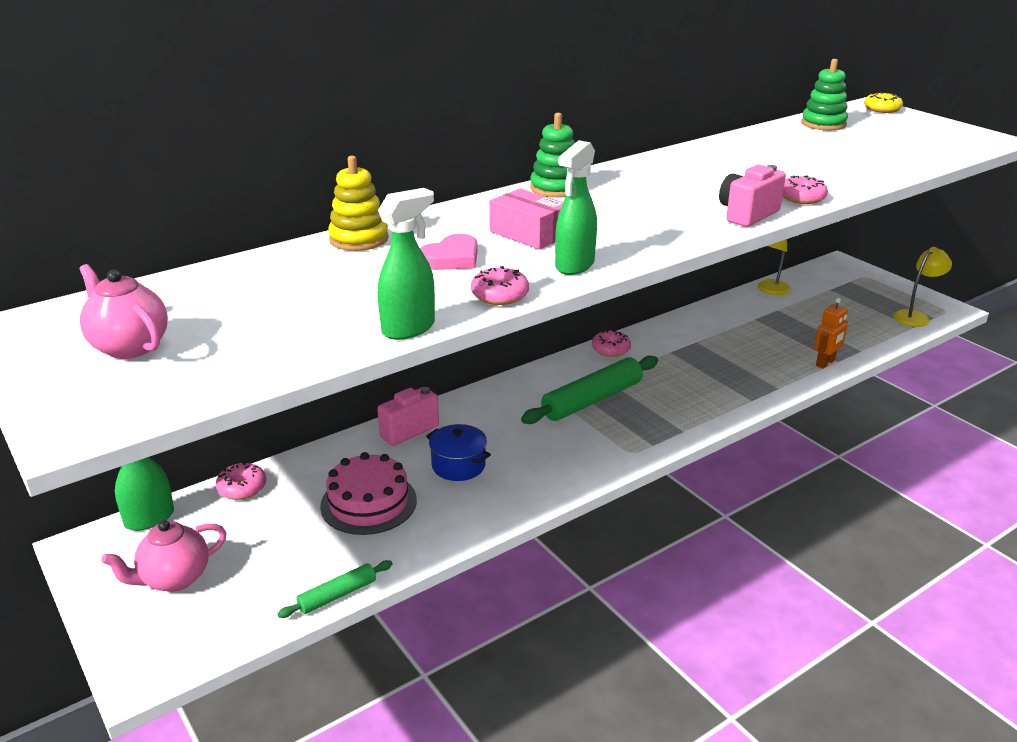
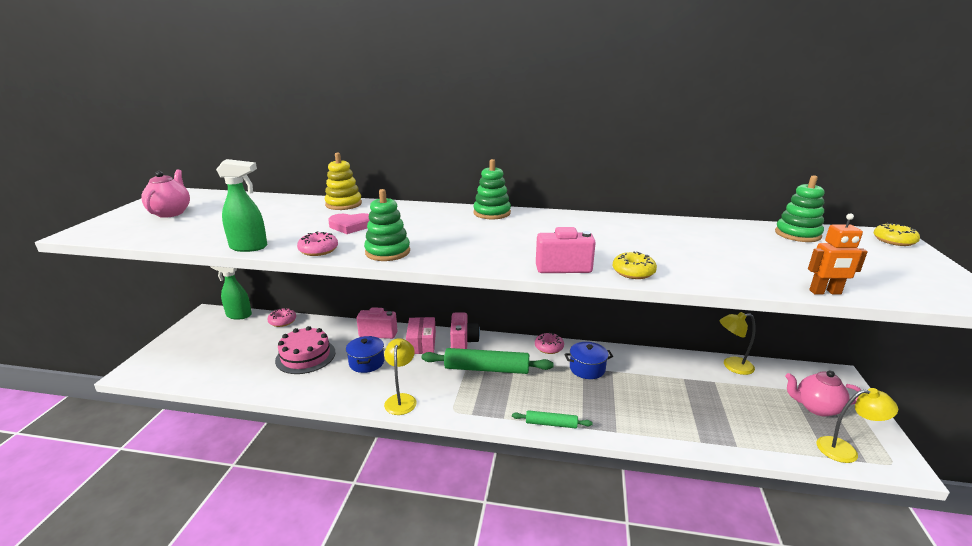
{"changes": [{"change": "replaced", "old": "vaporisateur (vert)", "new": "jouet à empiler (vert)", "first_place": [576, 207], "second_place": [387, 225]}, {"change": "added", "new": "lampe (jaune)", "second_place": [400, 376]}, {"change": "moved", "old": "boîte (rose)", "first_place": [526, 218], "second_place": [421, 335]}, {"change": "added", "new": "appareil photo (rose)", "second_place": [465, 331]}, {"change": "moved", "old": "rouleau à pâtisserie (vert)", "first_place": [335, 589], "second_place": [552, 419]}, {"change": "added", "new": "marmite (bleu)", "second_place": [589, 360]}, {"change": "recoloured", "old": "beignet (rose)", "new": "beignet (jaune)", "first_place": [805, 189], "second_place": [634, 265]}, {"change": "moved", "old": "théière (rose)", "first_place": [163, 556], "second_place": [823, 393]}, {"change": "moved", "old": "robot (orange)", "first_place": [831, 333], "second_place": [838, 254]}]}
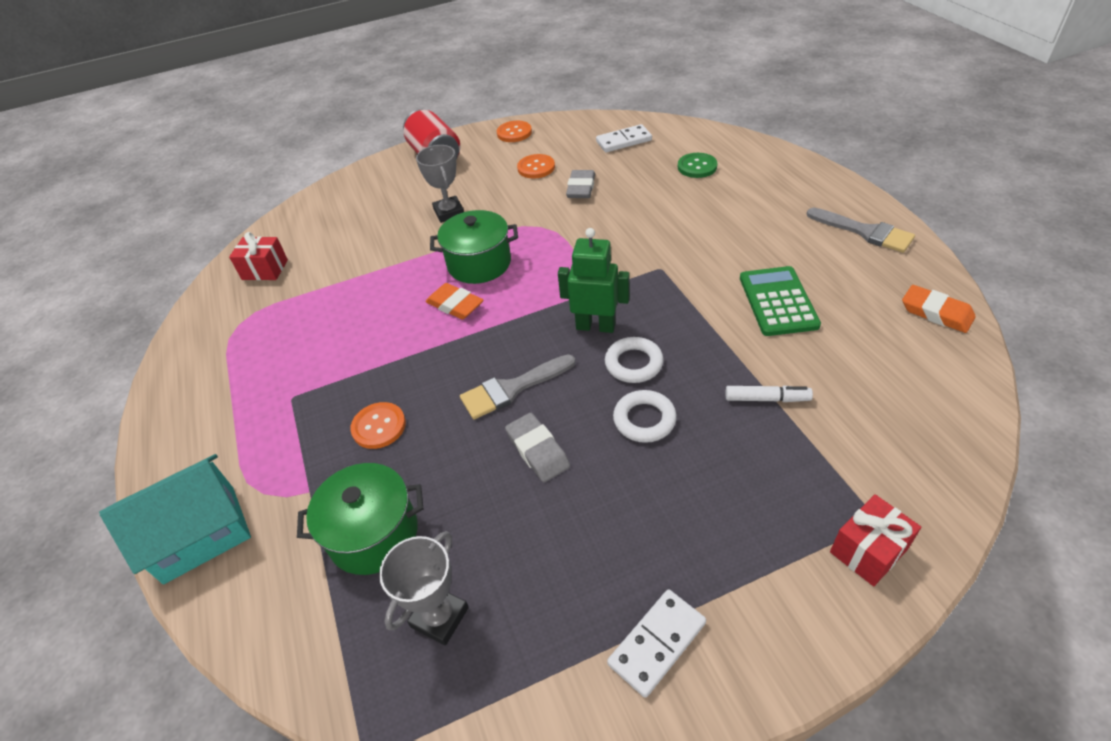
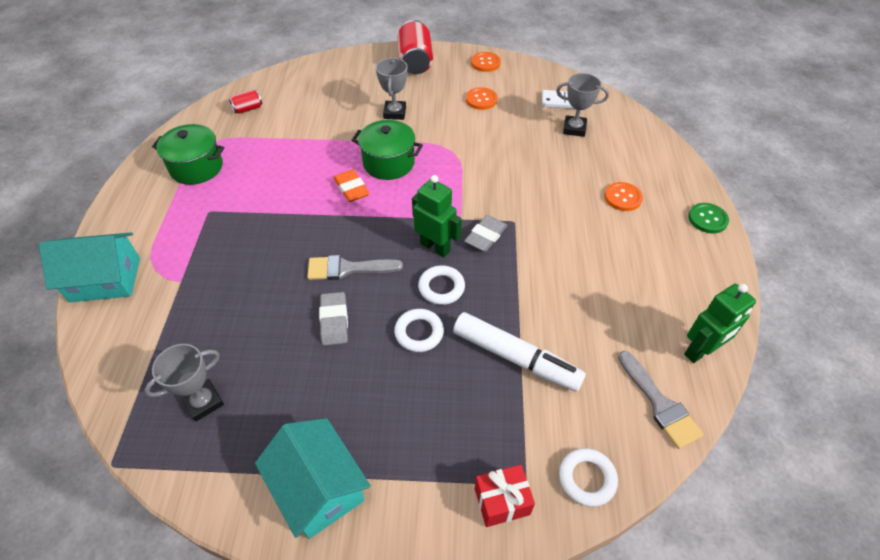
{"changes": [{"change": "moved", "old": "marmite (vert)", "first_place": [360, 519], "second_place": [188, 154]}, {"change": "replaced", "old": "cadeau (rouge)", "new": "canette (rouge)", "first_place": [258, 256], "second_place": [245, 101]}, {"change": "replaced", "old": "domino (blanc)", "new": "maison (turquoise)", "first_place": [656, 643], "second_place": [313, 478]}, {"change": "resized", "old": "feutre (blanc)", "first_place": [769, 394], "second_place": [519, 352], "factor": 2.01}, {"change": "moved", "old": "gomme (gris)", "first_place": [580, 184], "second_place": [485, 233]}, {"change": "added", "new": "trophée (gris)", "second_place": [582, 105]}, {"change": "added", "new": "anneau (blanc)", "second_place": [588, 477]}, {"change": "moved", "old": "bouton (orange)", "first_place": [378, 425], "second_place": [624, 196]}, {"change": "moved", "old": "pinceau (gris)", "first_place": [861, 230], "second_place": [661, 400]}, {"change": "replaced", "old": "gomme (orange)", "new": "robot (vert)", "first_place": [939, 309], "second_place": [720, 323]}, {"change": "moved", "old": "bouton (vert)", "first_place": [698, 165], "second_place": [708, 218]}, {"change": "removed", "old": "calculatrice (vert)", "first_place": [780, 301]}]}
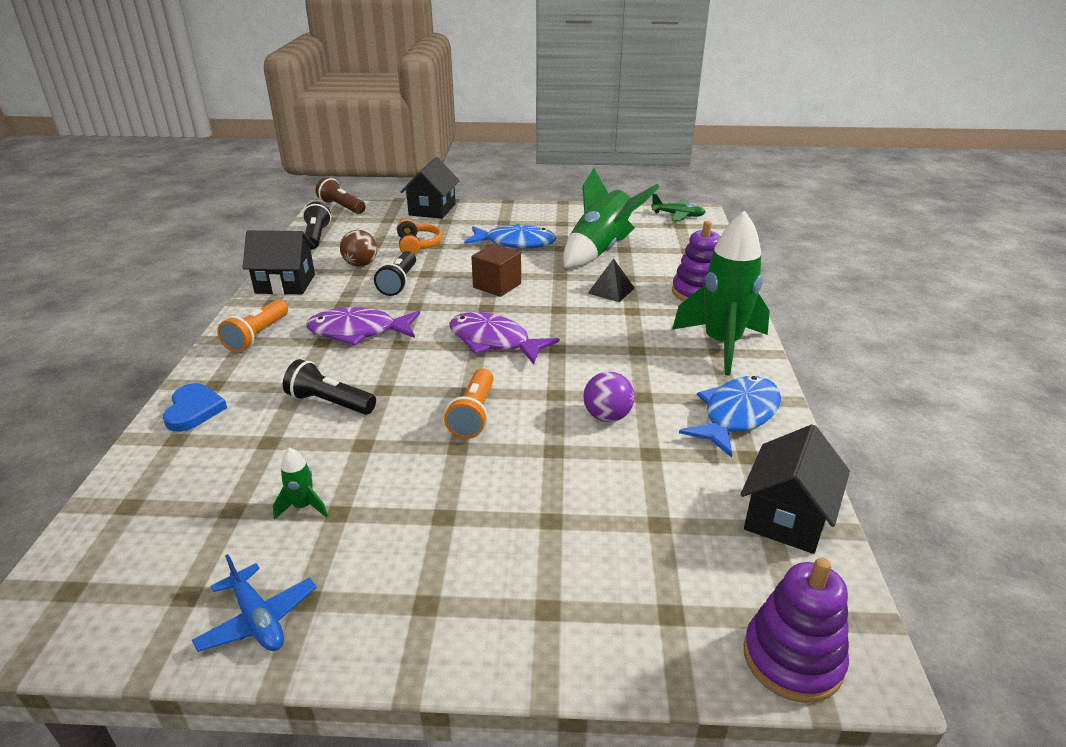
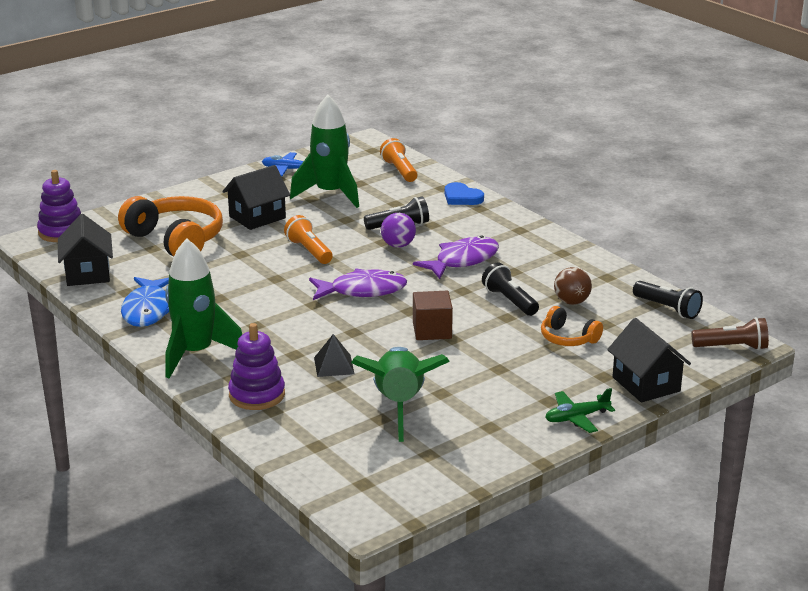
{"changes": [{"change": "added", "new": "casque audio (orange)", "second_place": [170, 226]}, {"change": "moved", "old": "maison (noir)", "first_place": [279, 262], "second_place": [256, 197]}, {"change": "resized", "old": "fusée (vert)", "first_place": [300, 483], "second_place": [324, 151], "factor": 2.46}, {"change": "moved", "old": "lampe de poche (orange)", "first_place": [252, 326], "second_place": [398, 160]}, {"change": "moved", "old": "balle (violet)", "first_place": [609, 396], "second_place": [398, 230]}, {"change": "moved", "old": "avion (vert)", "first_place": [678, 207], "second_place": [580, 410]}, {"change": "removed", "old": "poisson (bleu)", "first_place": [510, 236]}]}
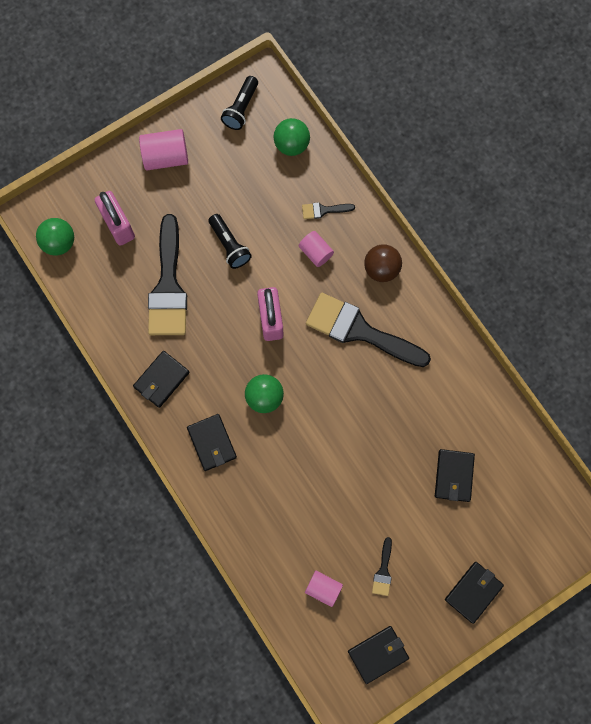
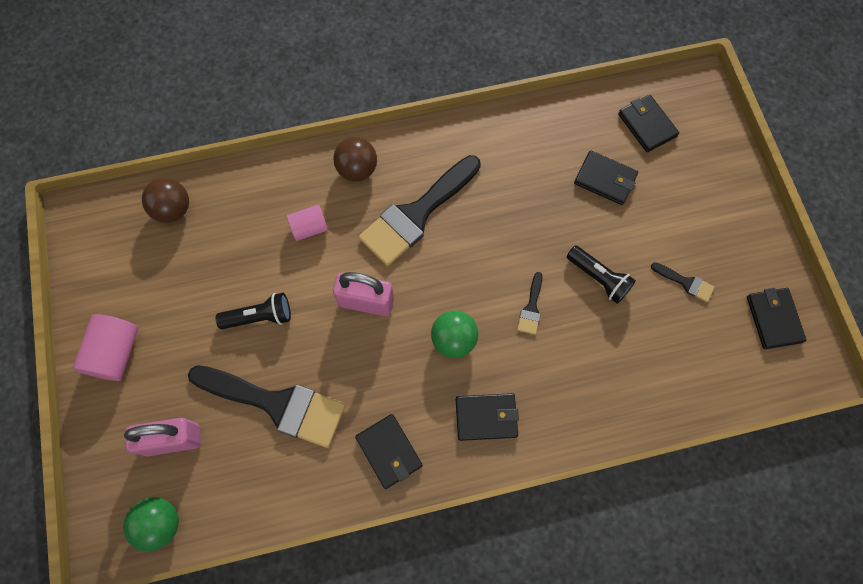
{"changes": [{"change": "recoloured", "old": "balle (vert)", "new": "balle (marron)", "first_place": [292, 137], "second_place": [165, 200]}, {"change": "moved", "old": "pinceau (noir)", "first_place": [328, 210], "second_place": [529, 303]}, {"change": "moved", "old": "lampe de poche (noir)", "first_place": [239, 103], "second_place": [601, 275]}, {"change": "moved", "old": "portefeuille (noir)", "first_place": [474, 593], "second_place": [648, 123]}, {"change": "removed", "old": "cylindre (rose)", "first_place": [324, 589]}]}
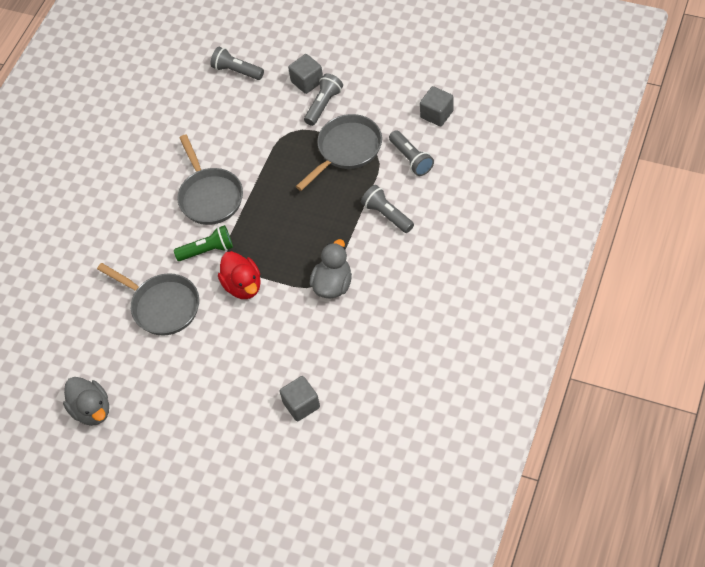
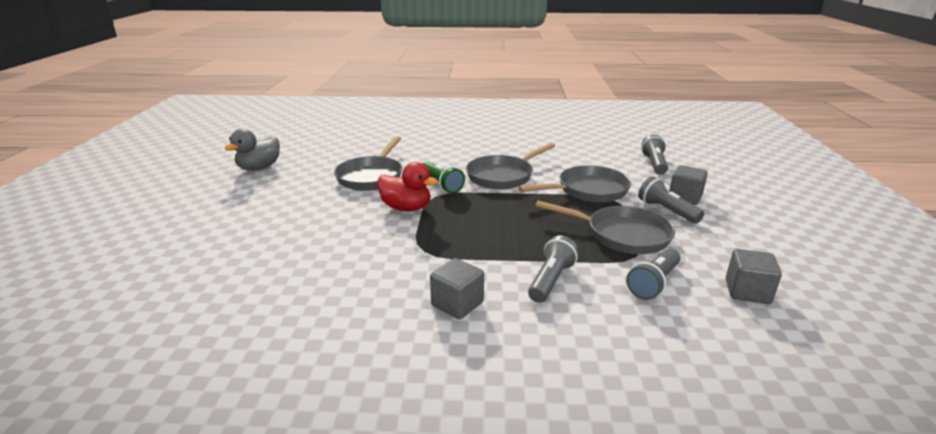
{"changes": [{"change": "turned", "old": "canard (rouge)", "first_place": [239, 275], "second_place": [407, 186], "degrees": -105}, {"change": "moved", "old": "cube (gris)", "first_place": [299, 398], "second_place": [457, 288]}, {"change": "added", "new": "poêle (gris)", "second_place": [574, 184]}, {"change": "turned", "old": "lampe de poche (gris)", "first_place": [323, 99], "second_place": [671, 200], "degrees": -135}, {"change": "removed", "old": "canard (gris)", "first_place": [330, 268]}]}
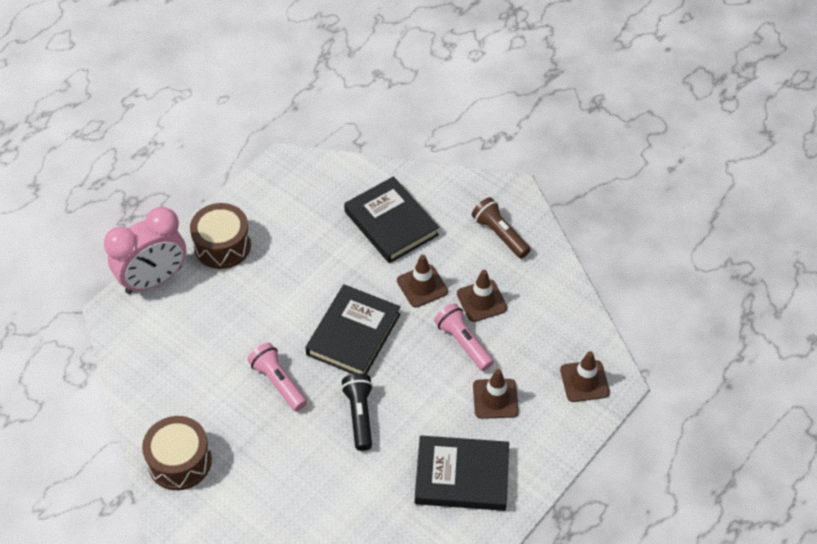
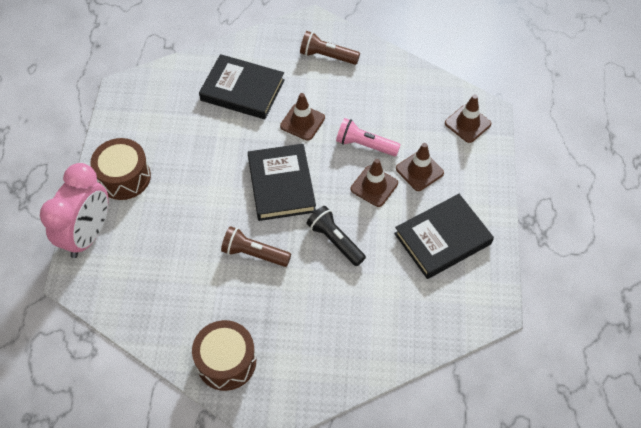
{"changes": [{"change": "recoloured", "old": "lampe de poche (rose)", "new": "lampe de poche (marron)", "first_place": [277, 377], "second_place": [256, 246]}, {"change": "moved", "old": "cône de chantier (marron)", "first_place": [482, 296], "second_place": [374, 183]}]}
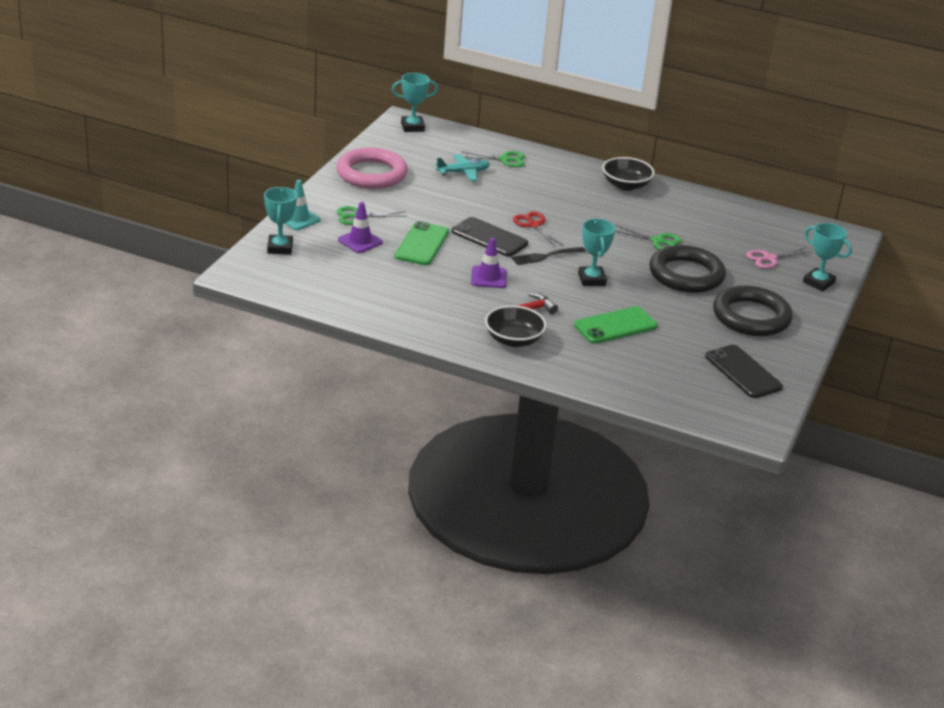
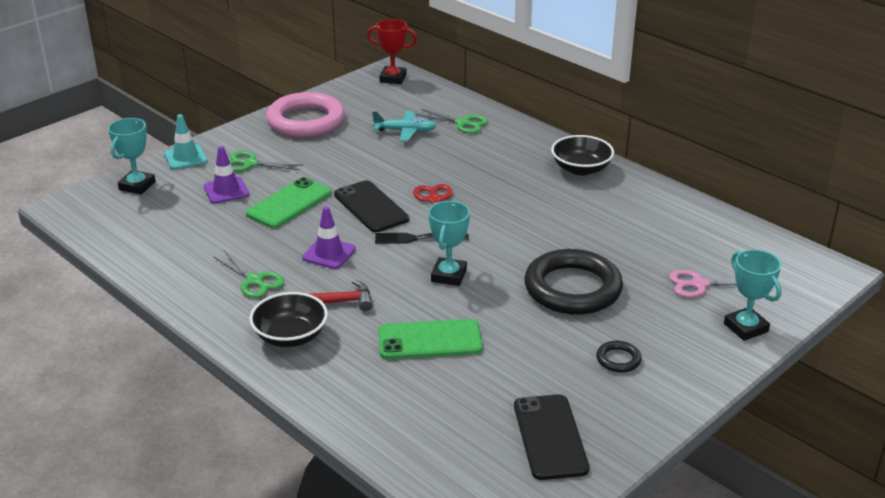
{"changes": [{"change": "moved", "old": "ciseaux (vert)", "first_place": [648, 237], "second_place": [248, 274]}, {"change": "recoloured", "old": "trophée (turquoise)", "new": "trophée (rouge)", "first_place": [415, 102], "second_place": [392, 51]}, {"change": "resized", "old": "anneau (noir)", "first_place": [753, 310], "second_place": [619, 356], "factor": 0.42}]}
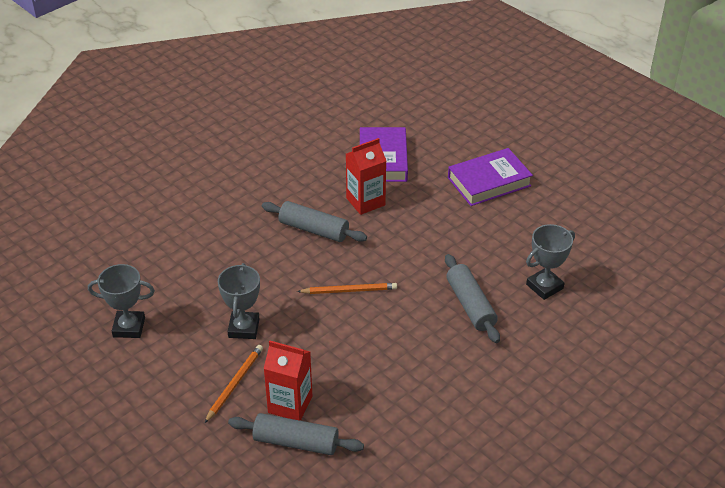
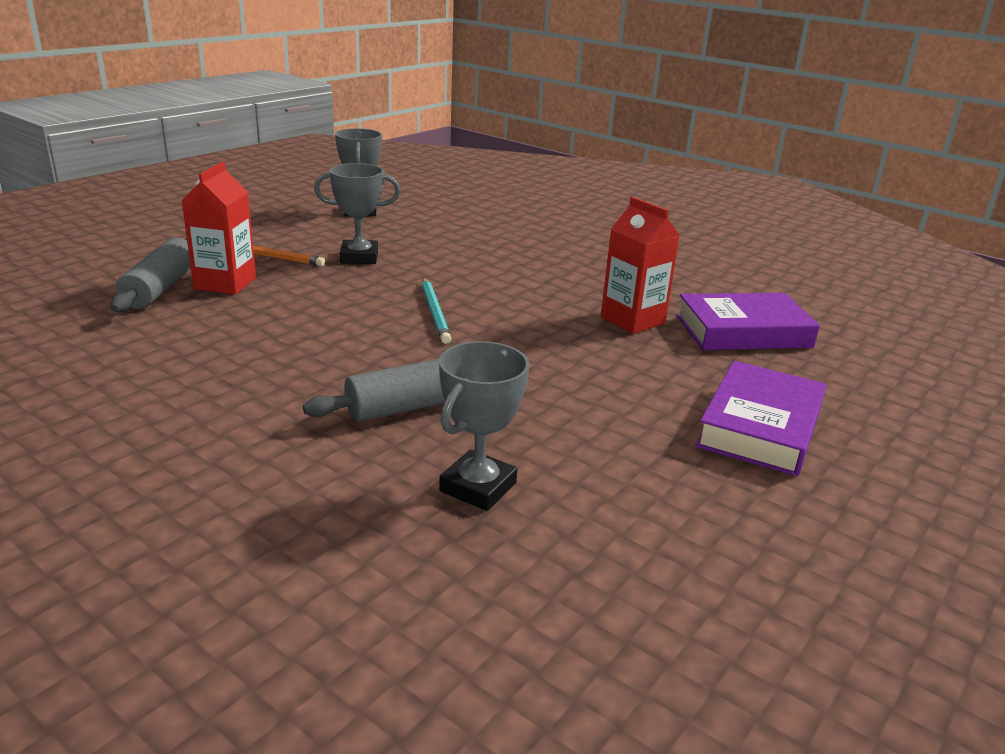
{"changes": [{"change": "recoloured", "old": "crayon (orange)", "new": "crayon (turquoise)", "first_place": [347, 288], "second_place": [436, 311]}, {"change": "turned", "old": "trophée (gris)", "first_place": [550, 262], "second_place": [484, 426], "degrees": 75}, {"change": "turned", "old": "livre (violet)", "first_place": [490, 177], "second_place": [761, 418], "degrees": 60}, {"change": "removed", "old": "rouleau à pâtisserie (gris)", "first_place": [314, 221]}]}
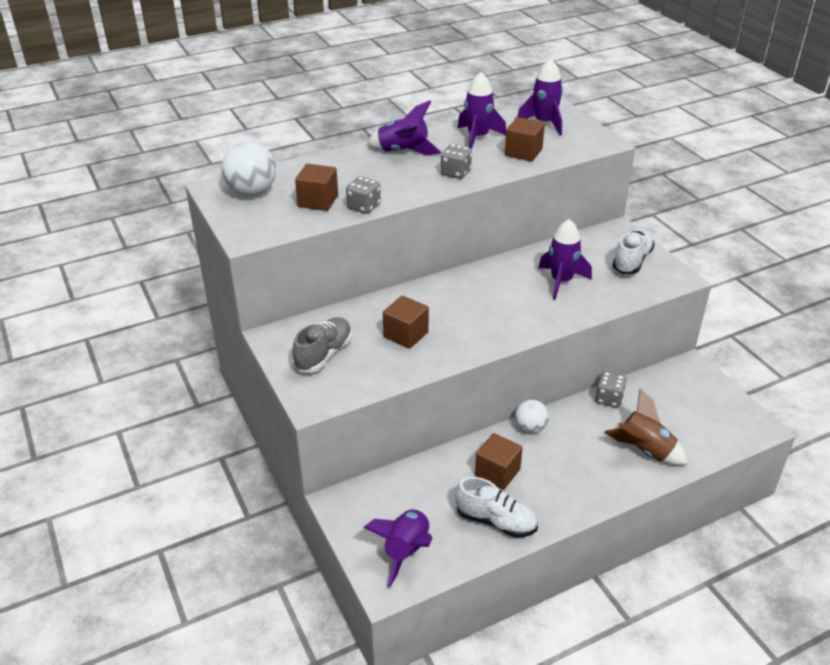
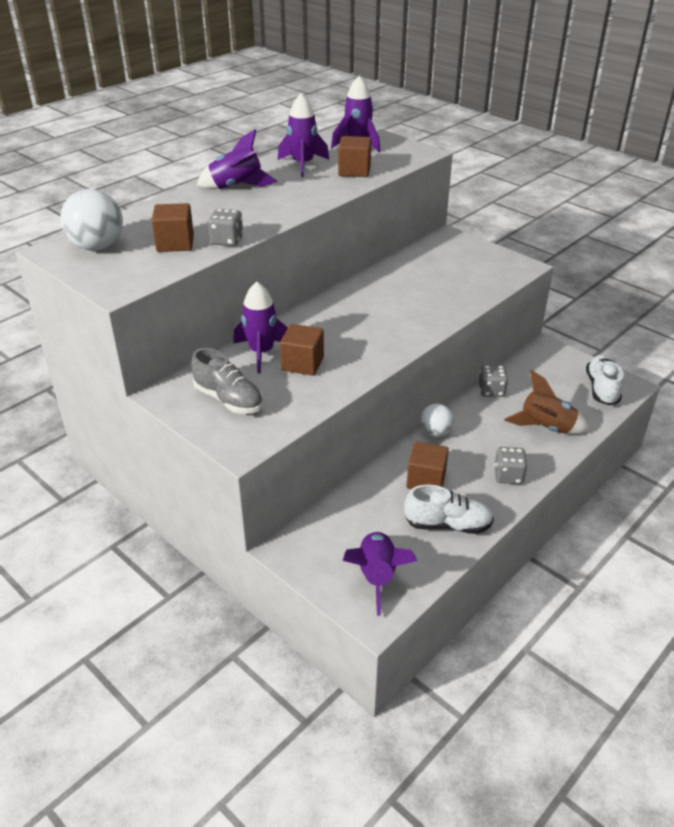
{"changes": [{"change": "turned", "old": "chaussure (gris)", "first_place": [322, 344], "second_place": [227, 381], "degrees": 120}, {"change": "moved", "old": "fusée (violet)", "first_place": [565, 259], "second_place": [260, 327]}, {"change": "moved", "old": "dé (gris)", "first_place": [456, 161], "second_place": [510, 465]}, {"change": "moved", "old": "chaussure (blanc)", "first_place": [633, 251], "second_place": [605, 379]}]}
